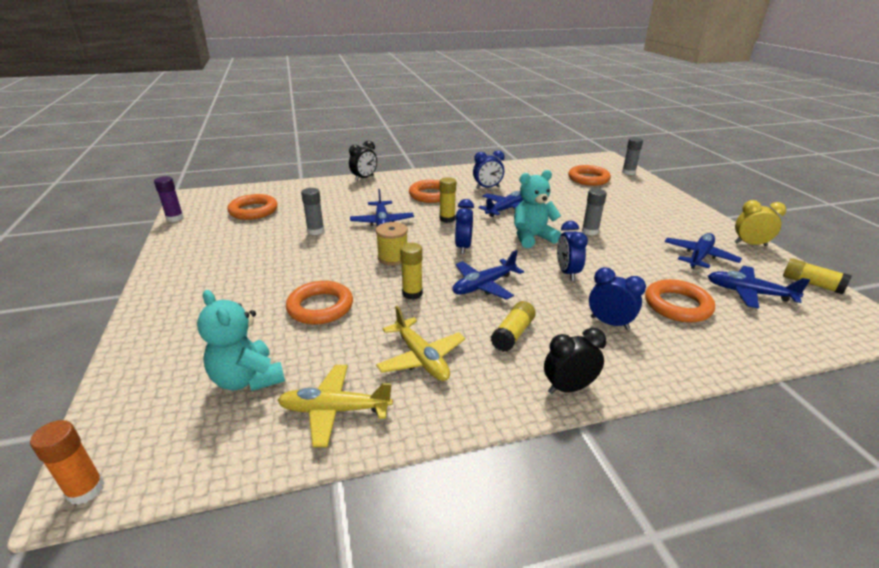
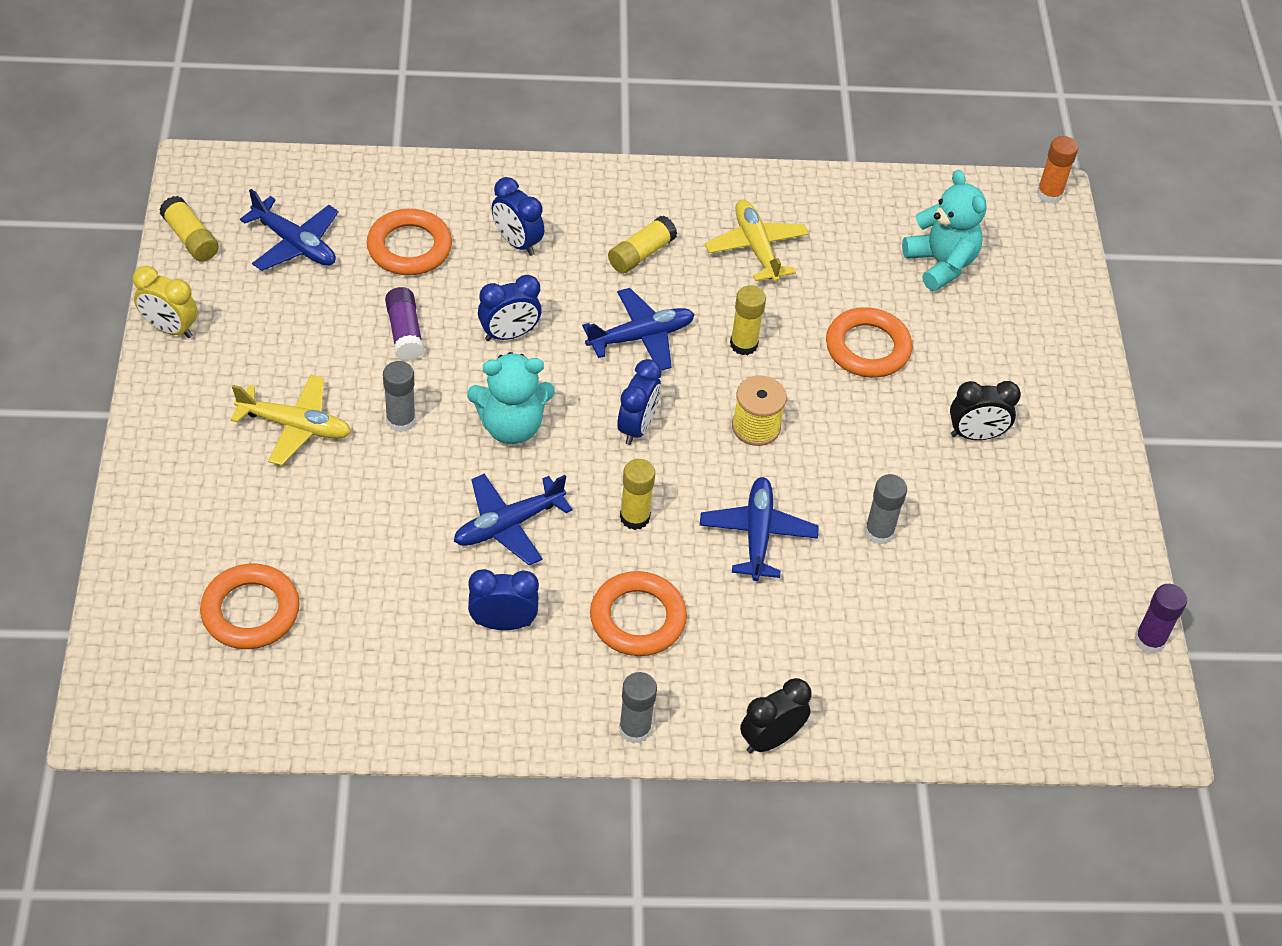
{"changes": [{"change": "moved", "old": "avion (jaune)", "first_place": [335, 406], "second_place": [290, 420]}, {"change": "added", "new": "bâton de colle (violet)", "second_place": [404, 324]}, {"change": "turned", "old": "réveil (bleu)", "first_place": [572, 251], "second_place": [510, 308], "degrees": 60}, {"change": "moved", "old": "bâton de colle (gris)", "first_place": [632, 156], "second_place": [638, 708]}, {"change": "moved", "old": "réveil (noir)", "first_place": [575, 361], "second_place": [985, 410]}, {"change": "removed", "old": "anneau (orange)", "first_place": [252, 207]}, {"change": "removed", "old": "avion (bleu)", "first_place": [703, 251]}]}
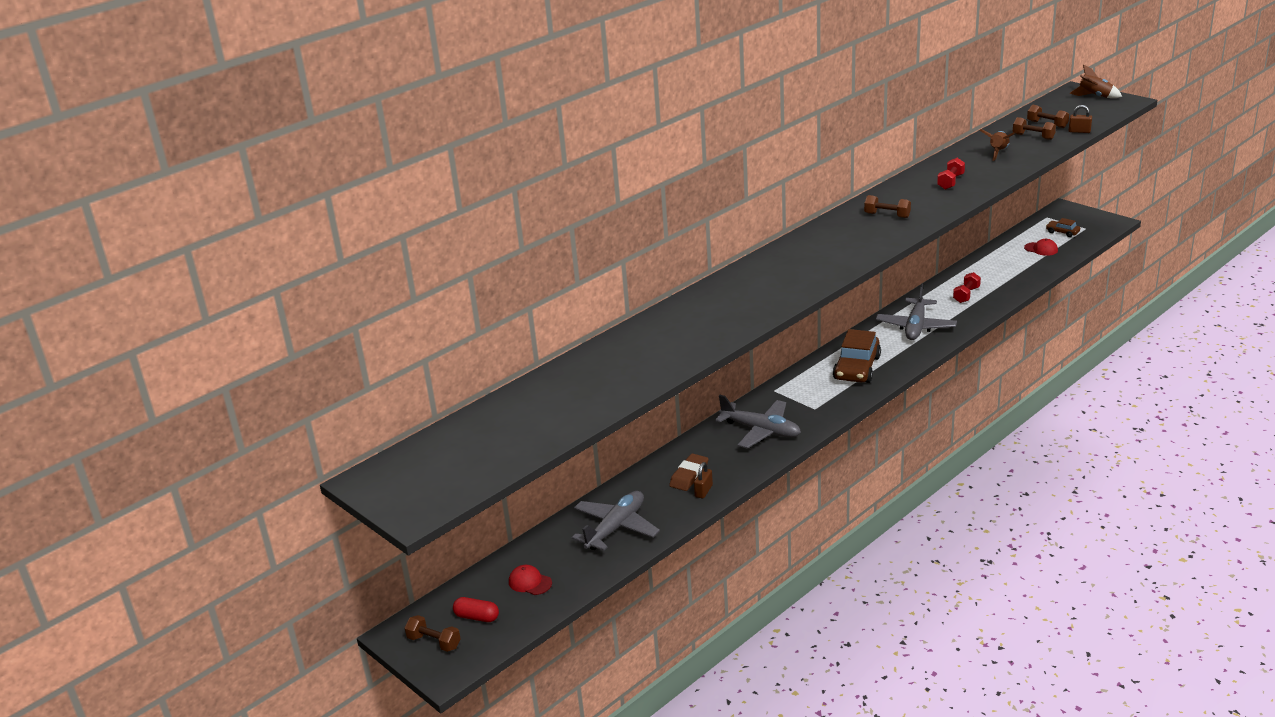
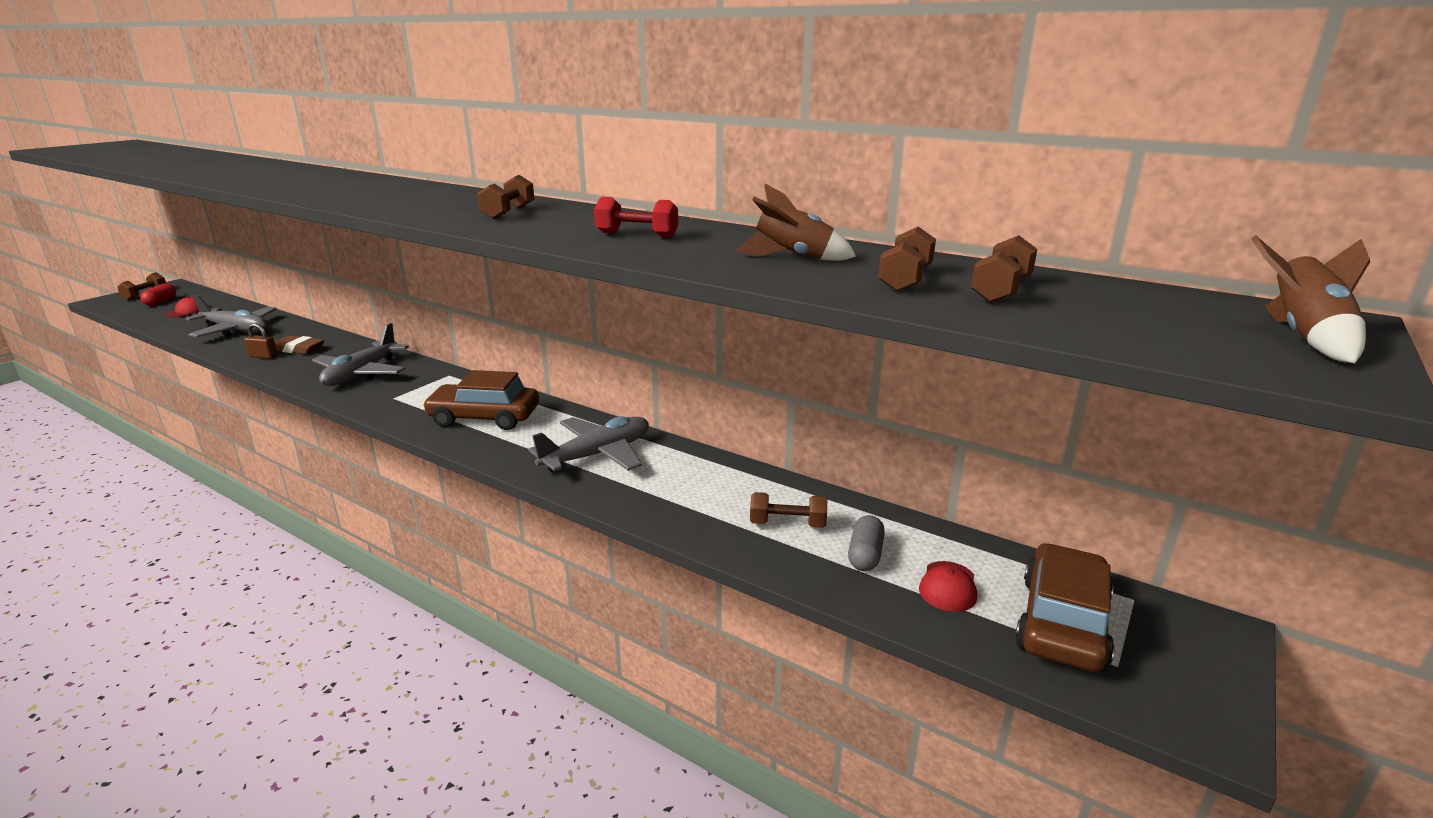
{"changes": [{"change": "turned", "old": "avion (gris)", "first_place": [916, 312], "second_place": [588, 444], "degrees": 135}, {"change": "added", "new": "haltère (marron)", "second_place": [788, 510]}, {"change": "added", "new": "gélule (gris)", "second_place": [866, 543]}, {"change": "resized", "old": "voiture (marron)", "first_place": [1063, 227], "second_place": [1065, 607], "factor": 2.05}, {"change": "removed", "old": "haltère (rouge)", "first_place": [967, 287]}, {"change": "removed", "old": "cadenas (marron)", "first_place": [1080, 119]}]}
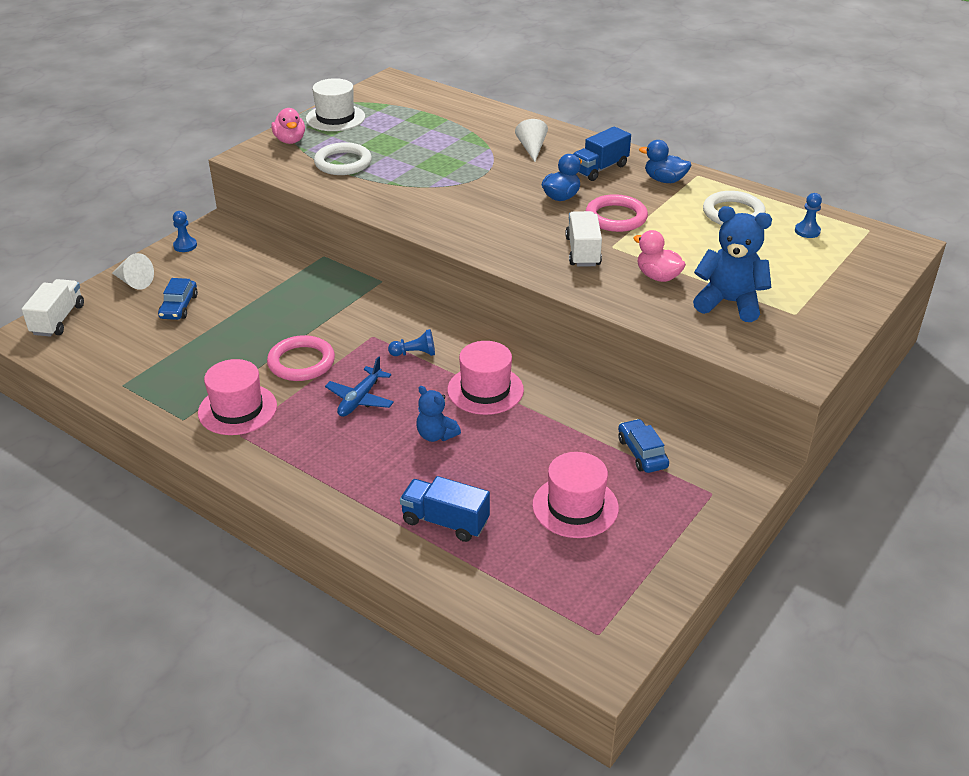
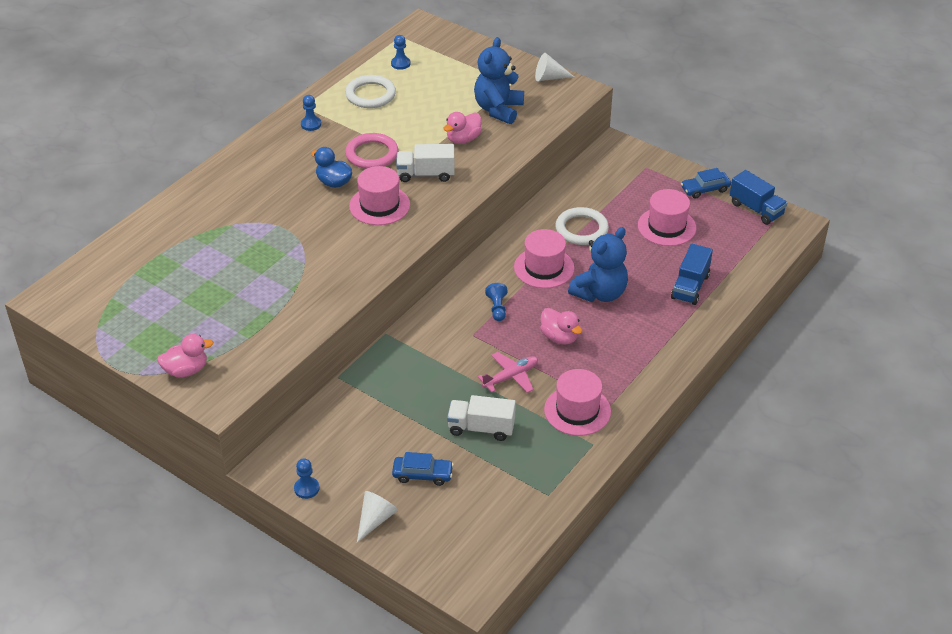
{"changes": [{"change": "replaced", "old": "canard (bleu)", "new": "pion (bleu)", "first_place": [665, 161], "second_place": [311, 113]}, {"change": "added", "new": "chapeau (rose)", "second_place": [379, 195]}, {"change": "moved", "old": "camion (blanc)", "first_place": [53, 308], "second_place": [481, 418]}, {"change": "replaced", "old": "anneau (rose)", "new": "avion (rose)", "first_place": [301, 358], "second_place": [508, 372]}, {"change": "moved", "old": "cône (blanc)", "first_place": [531, 140], "second_place": [554, 67]}, {"change": "replaced", "old": "avion (bleu)", "new": "canard (rose)", "first_place": [359, 386], "second_place": [561, 326]}, {"change": "moved", "old": "anneau (blanc)", "first_place": [343, 158], "second_place": [582, 226]}, {"change": "resized", "old": "ours en peluche (bleu)", "first_place": [438, 414], "second_place": [598, 264], "factor": 1.74}, {"change": "moved", "old": "voiture (bleu)", "first_place": [643, 446], "second_place": [706, 183]}, {"change": "moved", "old": "camion (bleu)", "first_place": [602, 153], "second_place": [758, 197]}, {"change": "removed", "old": "chapeau (blanc)", "first_place": [335, 104]}]}
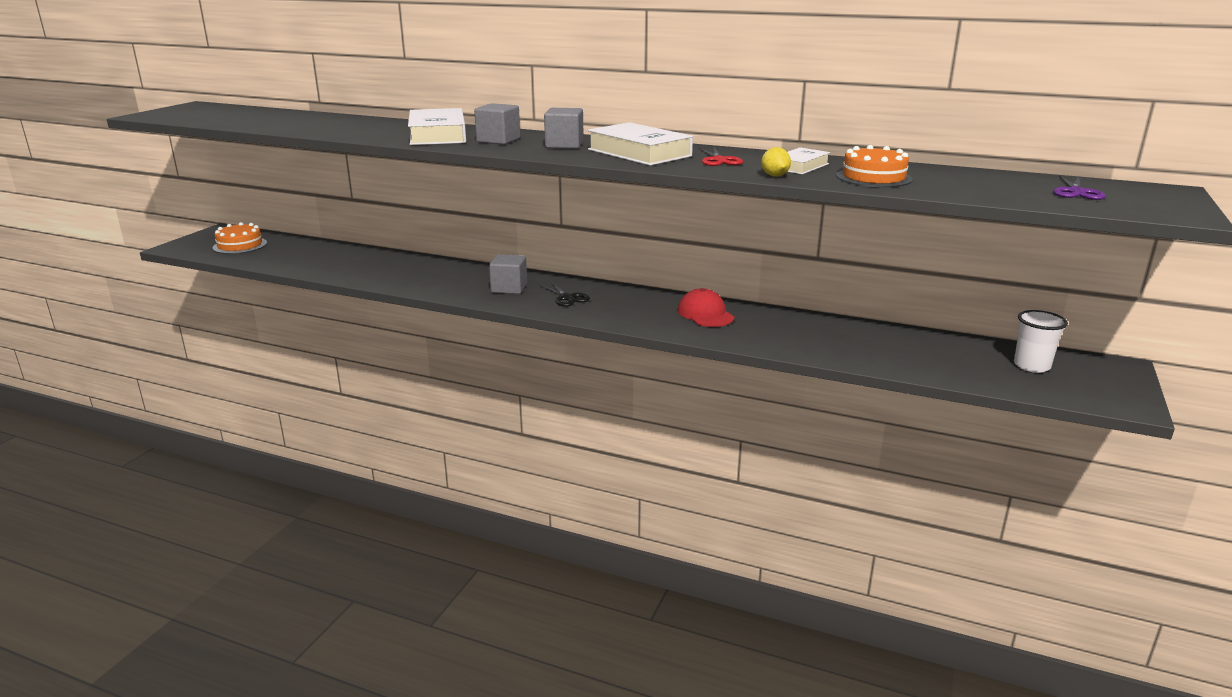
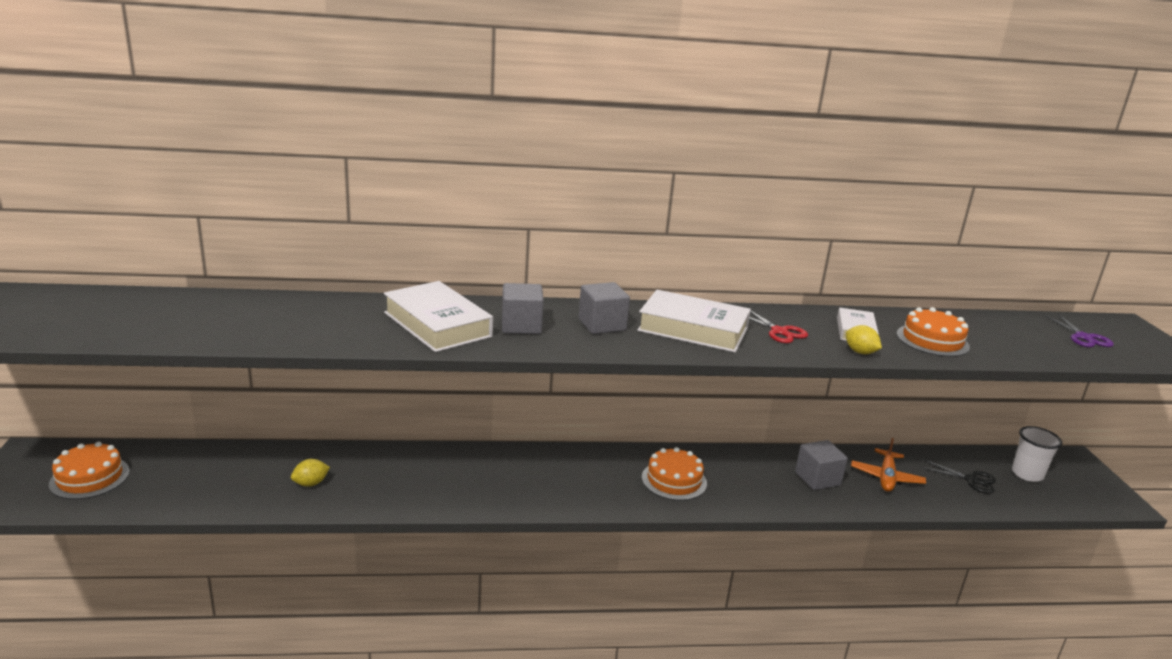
{"changes": [{"change": "added", "new": "citron (jaune)", "second_place": [310, 473]}, {"change": "added", "new": "gâteau (orange)", "second_place": [674, 474]}, {"change": "moved", "old": "cube (gris)", "first_place": [508, 274], "second_place": [821, 465]}, {"change": "added", "new": "avion (orange)", "second_place": [888, 465]}, {"change": "moved", "old": "ciseaux (noir)", "first_place": [564, 294], "second_place": [958, 476]}, {"change": "removed", "old": "casquette (rouge)", "first_place": [706, 307]}]}
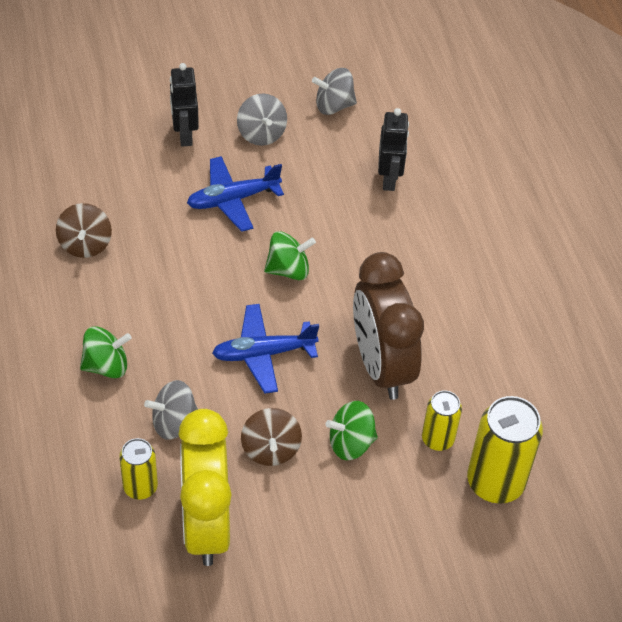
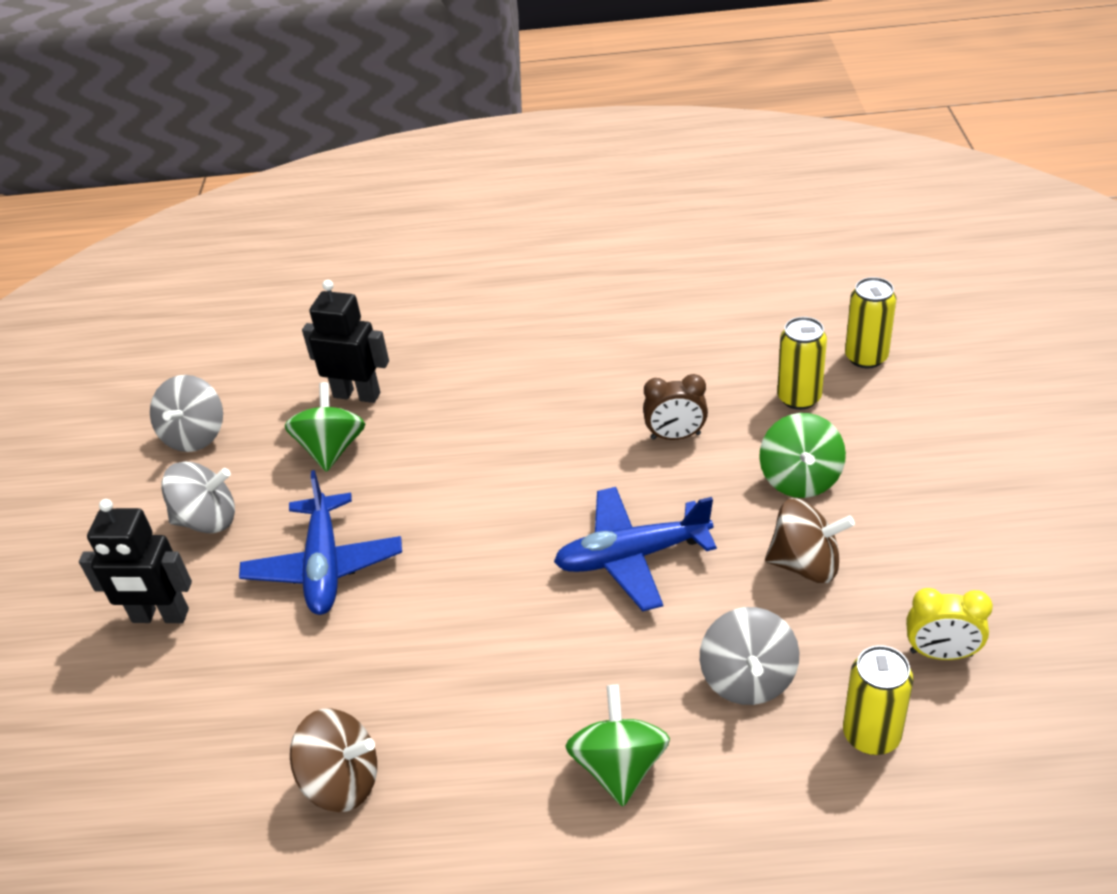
{"changes": [{"change": "moved", "old": "toupie (vert)", "first_place": [290, 255], "second_place": [325, 427]}, {"change": "turned", "old": "avion (bleu)", "first_place": [265, 349], "second_place": [635, 549], "degrees": 75}, {"change": "resized", "old": "réveil (marron)", "first_place": [388, 326], "second_place": [675, 407], "factor": 0.42}, {"change": "resized", "old": "canette (jaune)", "first_place": [505, 450], "second_place": [870, 322], "factor": 0.57}, {"change": "resized", "old": "réveil (jaune)", "first_place": [205, 487], "second_place": [949, 624], "factor": 0.42}]}
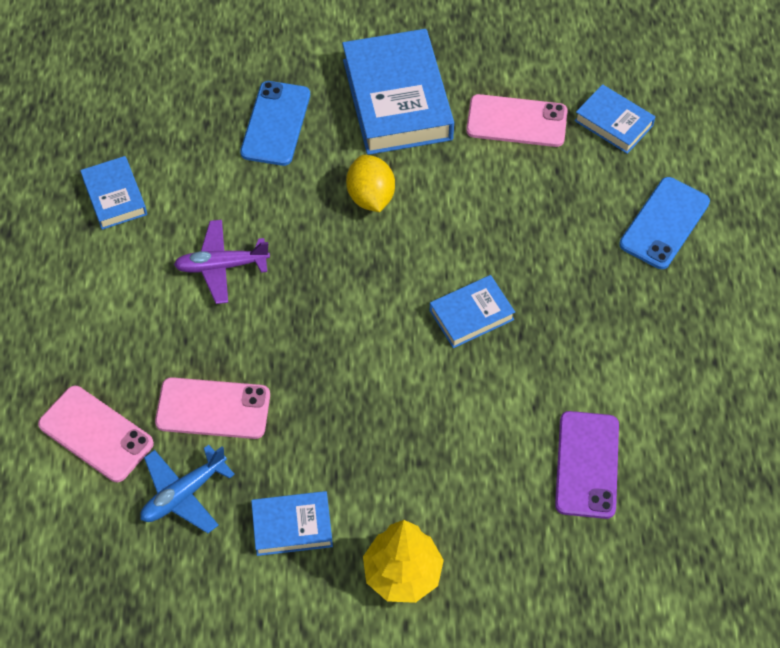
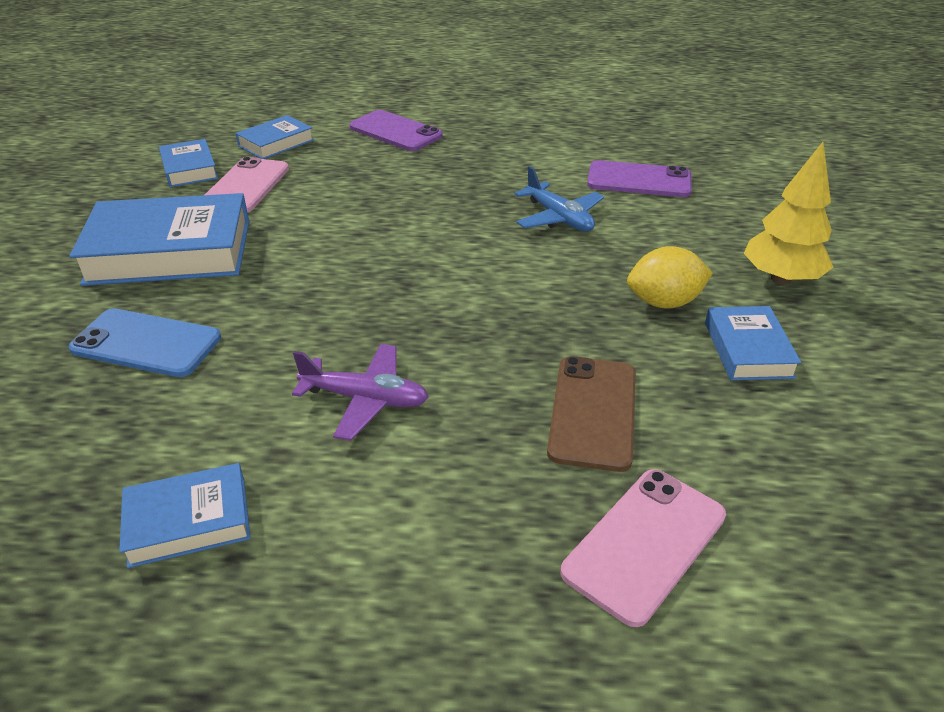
{"changes": [{"change": "moved", "old": "livre (bleu)", "first_place": [472, 311], "second_place": [188, 163]}, {"change": "turned", "old": "avion (violet)", "first_place": [222, 262], "second_place": [360, 392], "degrees": -75}, {"change": "recoloured", "old": "téléphone (bleu)", "new": "téléphone (violet)", "first_place": [664, 223], "second_place": [396, 130]}, {"change": "moved", "old": "avion (bleu)", "first_place": [187, 489], "second_place": [559, 199]}, {"change": "recoloured", "old": "téléphone (rose)", "new": "téléphone (marron)", "first_place": [212, 408], "second_place": [591, 414]}, {"change": "moved", "old": "citron (jaune)", "first_place": [370, 183], "second_place": [670, 277]}]}
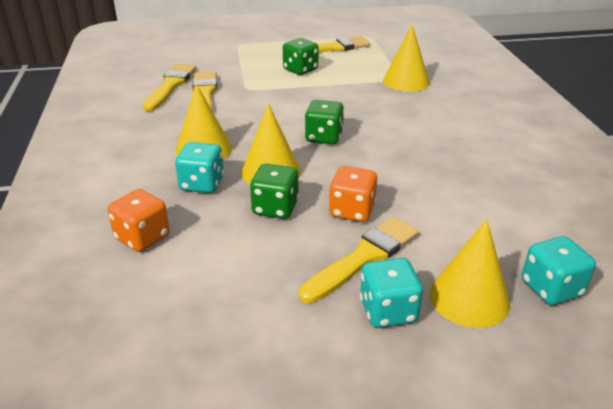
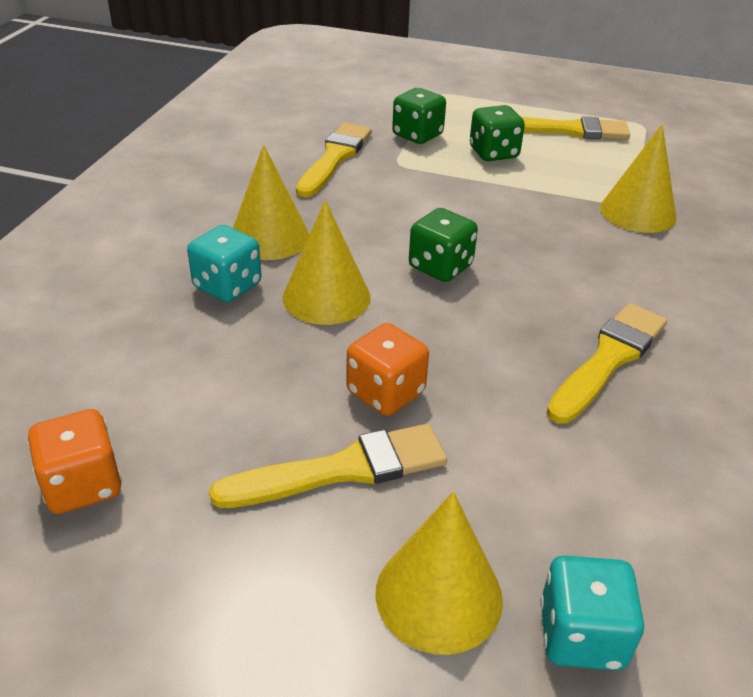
{"changes": [{"change": "moved", "old": "dé (orange)", "first_place": [138, 220], "second_place": [74, 461]}, {"change": "moved", "old": "dé (vert)", "first_place": [274, 191], "second_place": [419, 116]}, {"change": "moved", "old": "pinceau (jaune)", "first_place": [169, 87], "second_place": [607, 363]}, {"change": "removed", "old": "dé (turquoise)", "first_place": [391, 293]}]}
